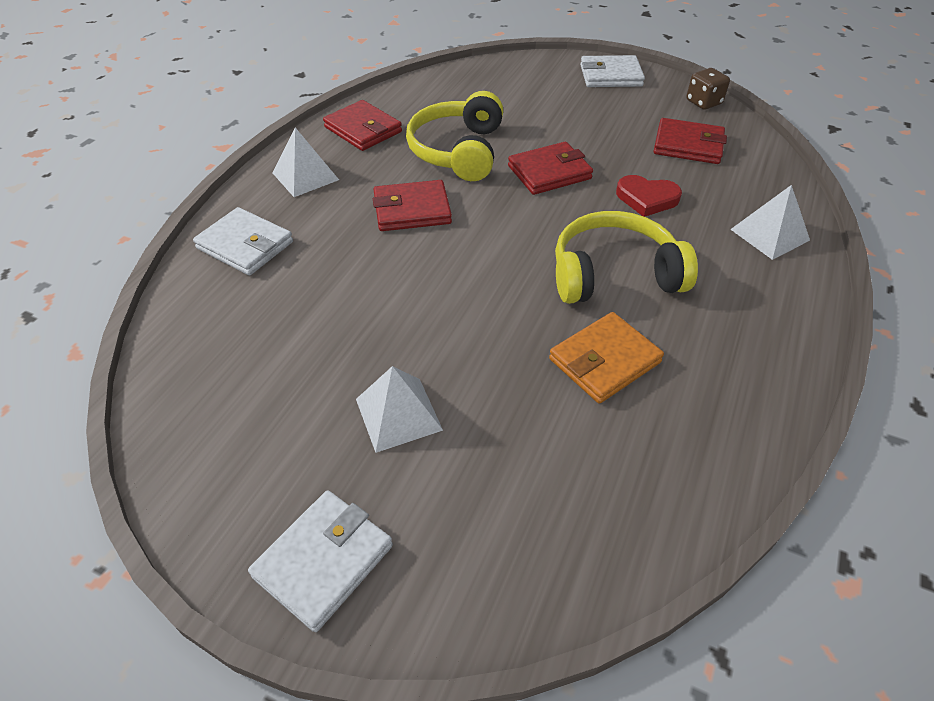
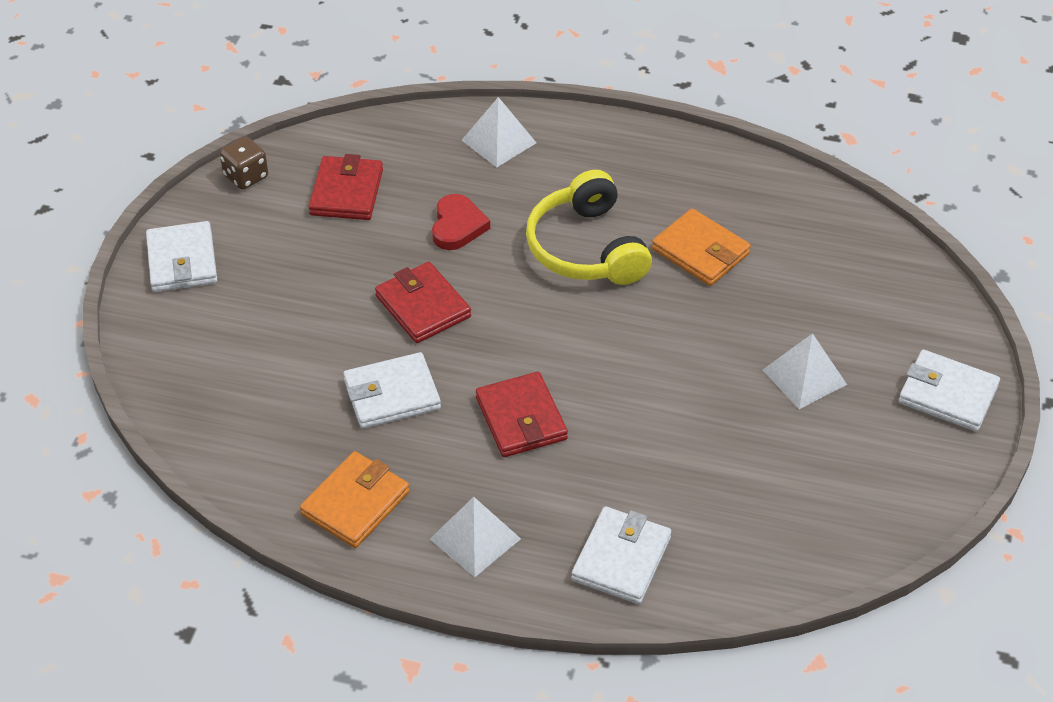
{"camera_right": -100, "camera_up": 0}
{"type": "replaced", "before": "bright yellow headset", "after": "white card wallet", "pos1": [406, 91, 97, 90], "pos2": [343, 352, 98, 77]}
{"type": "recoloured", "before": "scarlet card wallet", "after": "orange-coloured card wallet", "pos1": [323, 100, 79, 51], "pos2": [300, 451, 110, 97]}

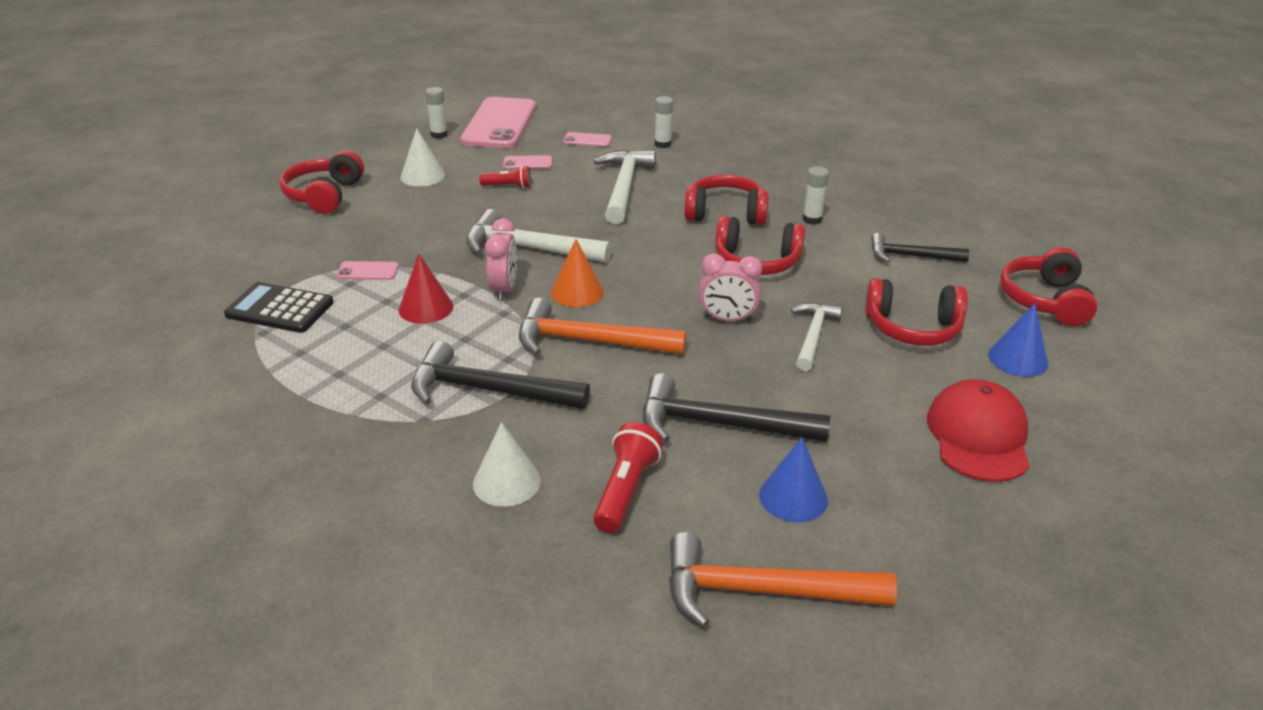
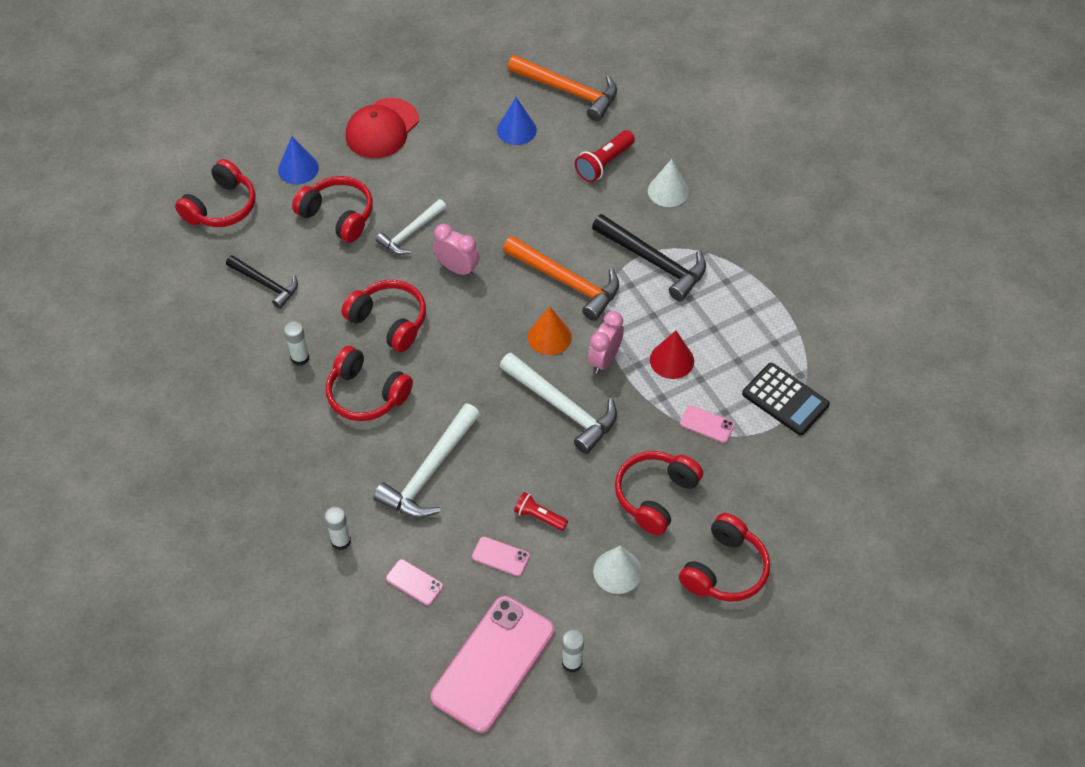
{"camera_right": -155, "camera_up": 20}
{"type": "removed", "before": "black carpenter's hammer", "pos1": [643, 373, 187, 69]}
{"type": "added", "after": "scarlet headset", "pos2": [615, 451, 88, 84]}

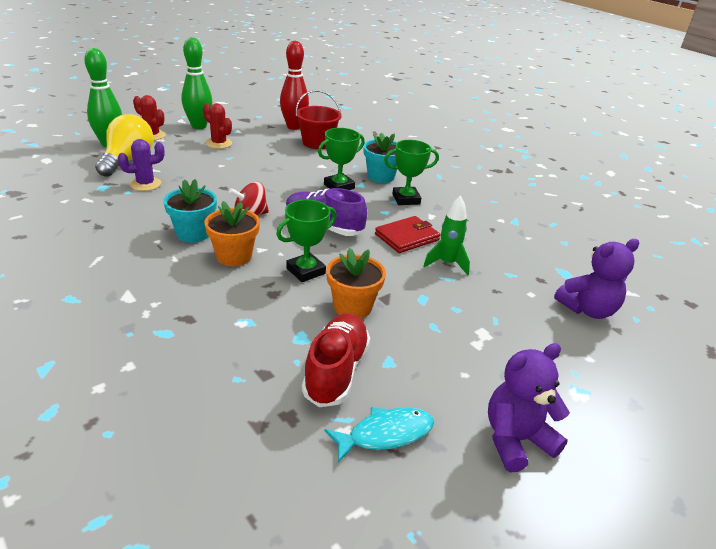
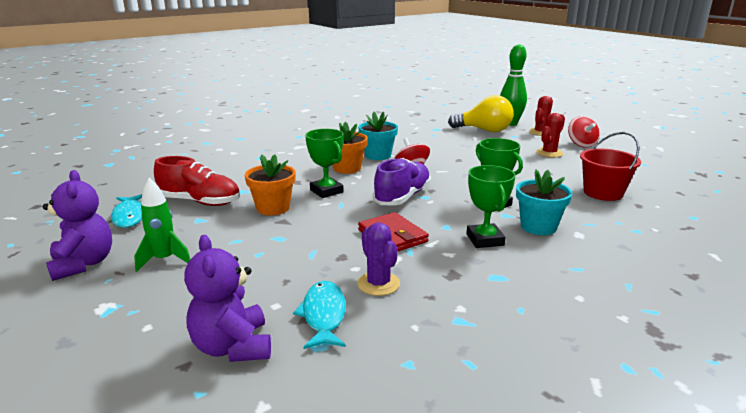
{"camera_right": 95, "camera_up": -10}
{"type": "replaced", "before": "green skittle", "after": "scarlet toy top", "pos1": [182, 37, 30, 92], "pos2": [568, 116, 32, 32]}
{"type": "removed", "before": "scarlet skittle", "pos1": [280, 41, 29, 89]}
{"type": "moved", "before": "purple saguaro cactus", "pos1": [118, 139, 47, 52], "pos2": [357, 222, 43, 74]}
{"type": "moved", "before": "green spaceship", "pos1": [424, 195, 46, 80], "pos2": [134, 178, 56, 94]}
{"type": "added", "after": "aqua fish figure", "pos2": [293, 281, 53, 68]}

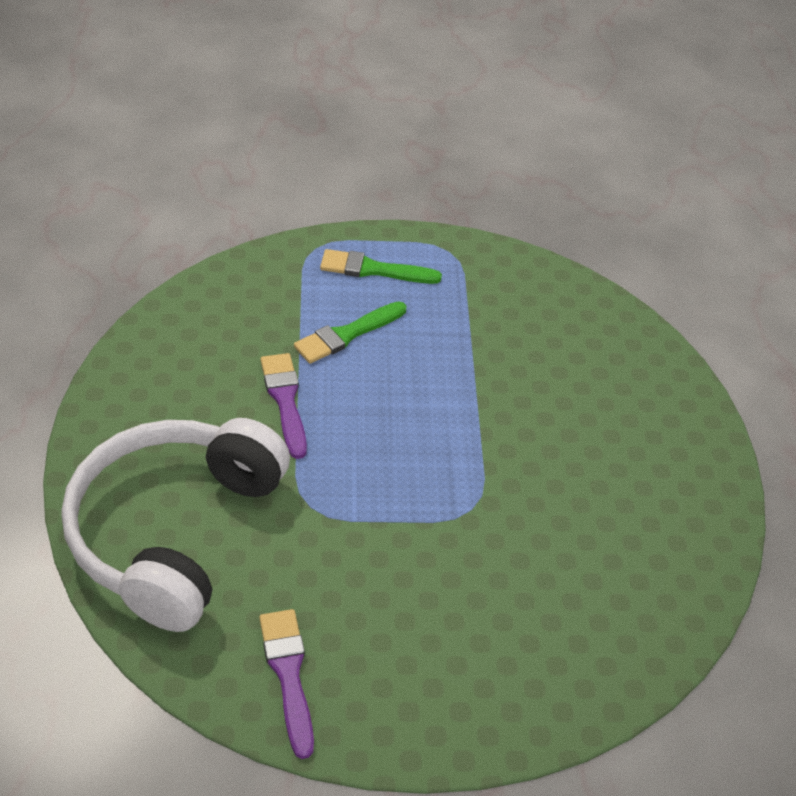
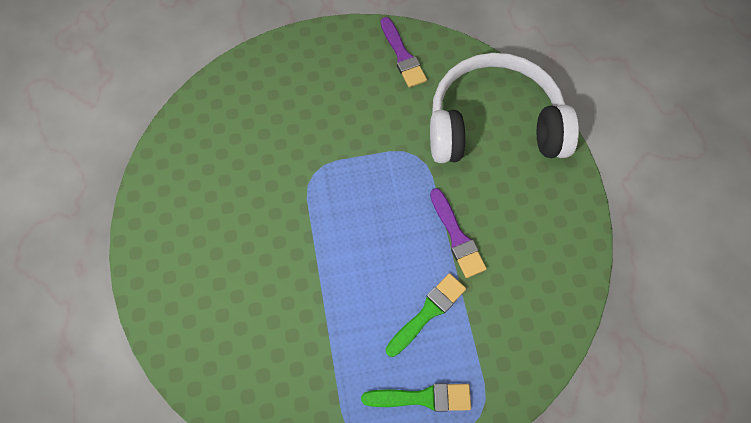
{"camera_right": 175, "camera_up": 20}
{"type": "turned", "before": "white headset", "pos1": [61, 418, 229, 214], "pos2": [430, 53, 149, 110], "turn": -105}

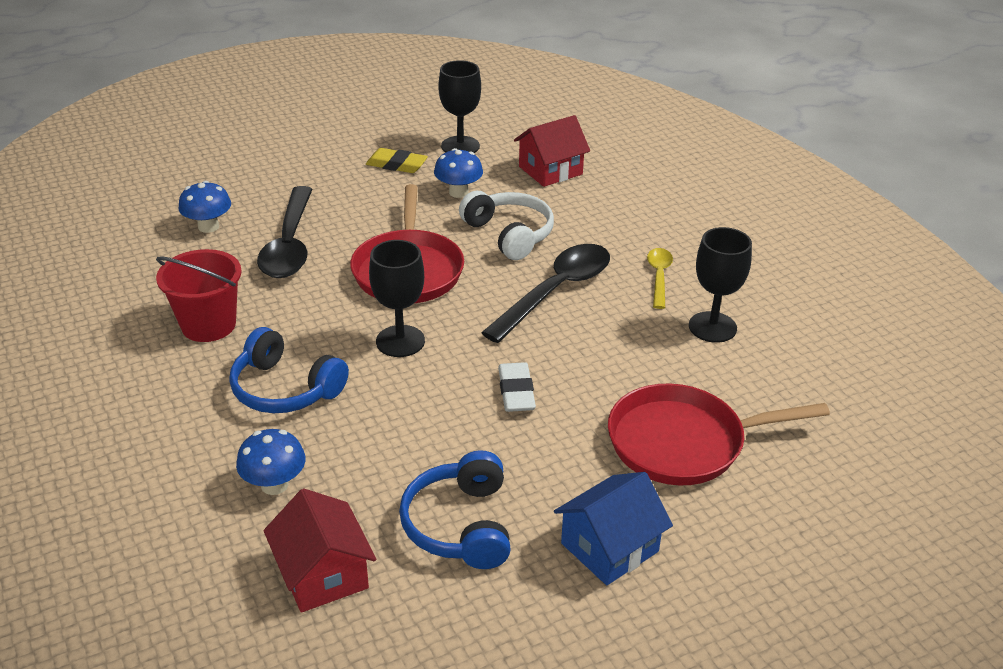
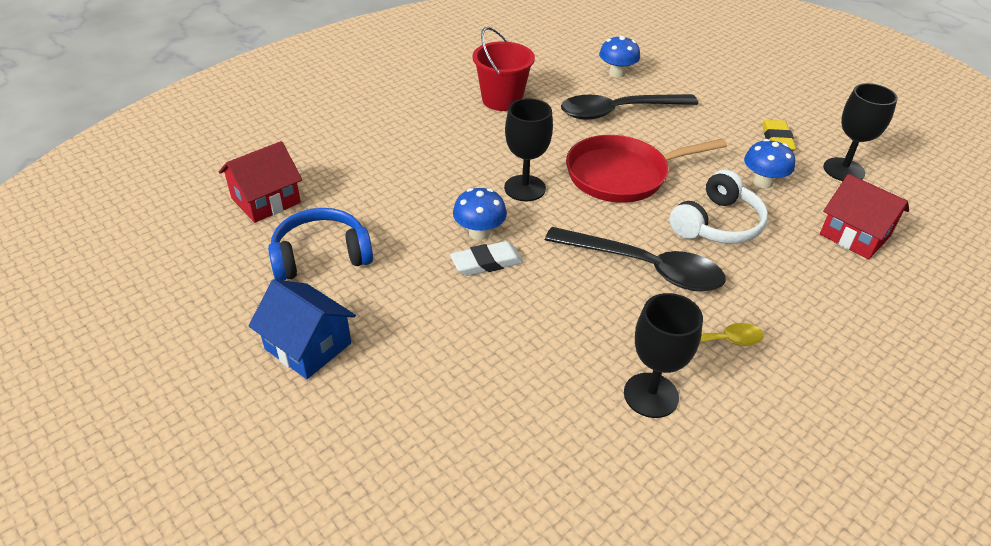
{"camera_right": 75, "camera_up": 5}
{"type": "removed", "before": "blue headset", "pos1": [229, 327, 120, 86]}
{"type": "removed", "before": "scarlet pan", "pos1": [608, 384, 222, 101]}
{"type": "moved", "before": "blue toadstool", "pos1": [236, 429, 70, 66], "pos2": [453, 188, 54, 52]}

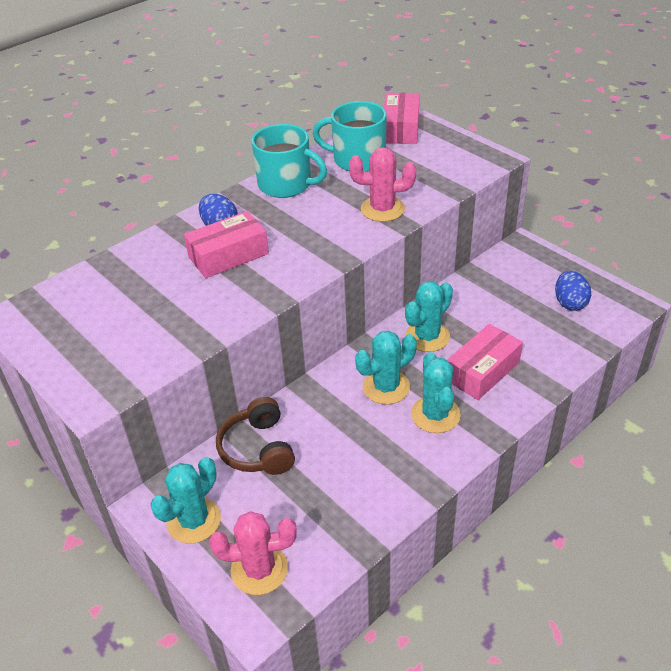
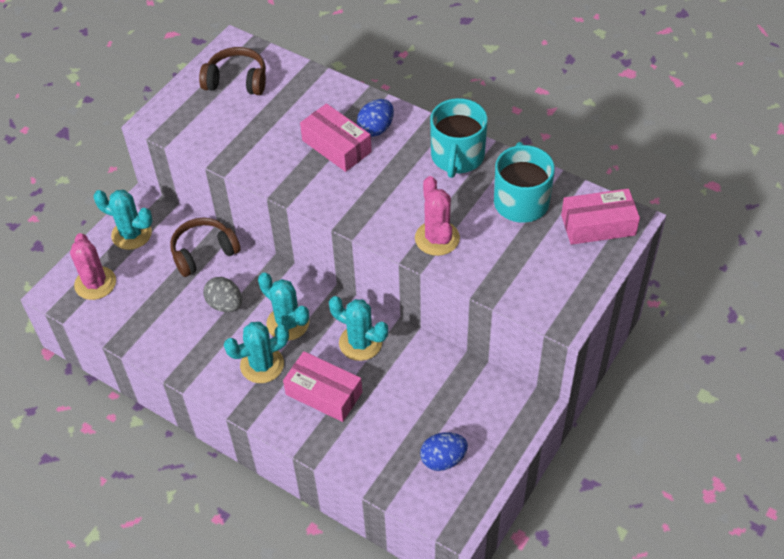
{"camera_right": 75, "camera_up": 10}
{"type": "added", "after": "dark brown headset", "pos2": [199, 47, 67, 48]}
{"type": "added", "after": "ash-grey egg shape", "pos2": [203, 277, 39, 35]}

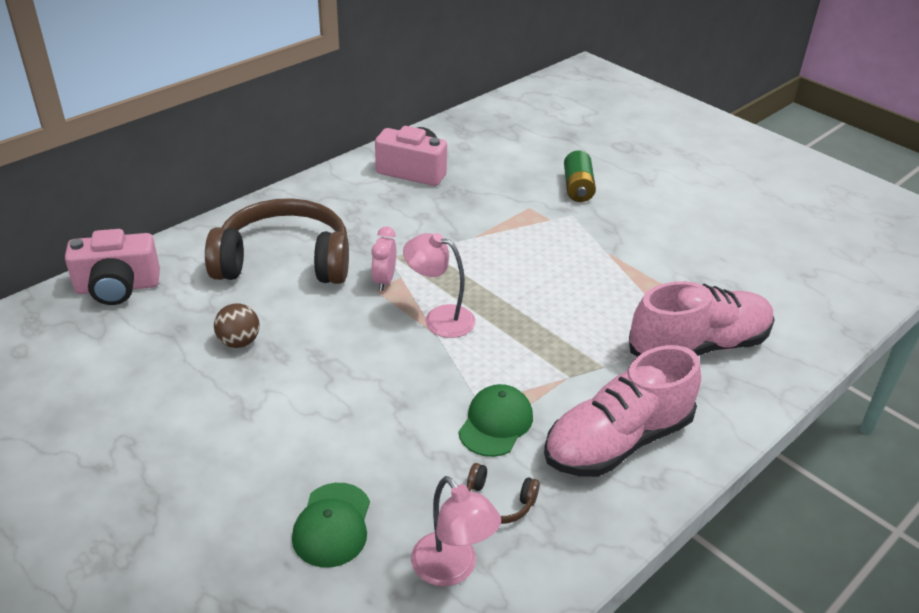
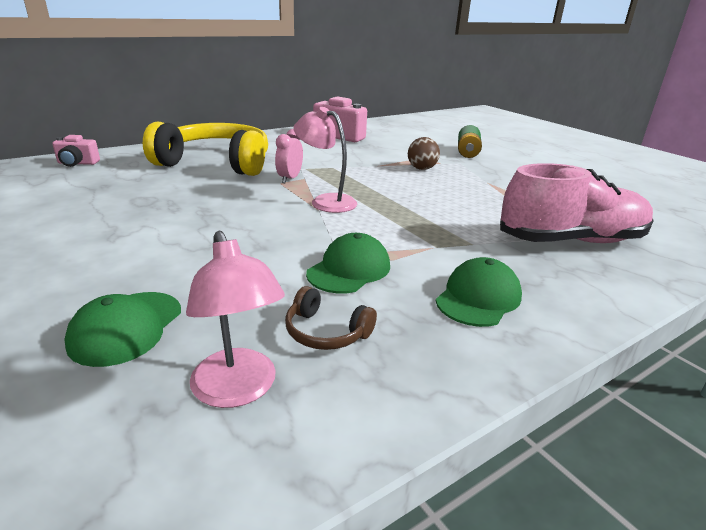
{"camera_right": 10, "camera_up": -10}
{"type": "recoloured", "before": "dark brown headset", "after": "bright yellow headset", "pos1": [205, 198, 144, 86], "pos2": [143, 122, 125, 54]}
{"type": "resized", "before": "pink compact camera", "pos1": [65, 229, 95, 76], "pos2": [52, 135, 48, 32], "scale": 0.57}
{"type": "moved", "before": "dark brown sphere", "pos1": [214, 303, 46, 45], "pos2": [408, 137, 32, 33]}
{"type": "replaced", "before": "pink shoe", "after": "green peaked cap", "pos1": [544, 345, 157, 132], "pos2": [436, 257, 86, 70]}

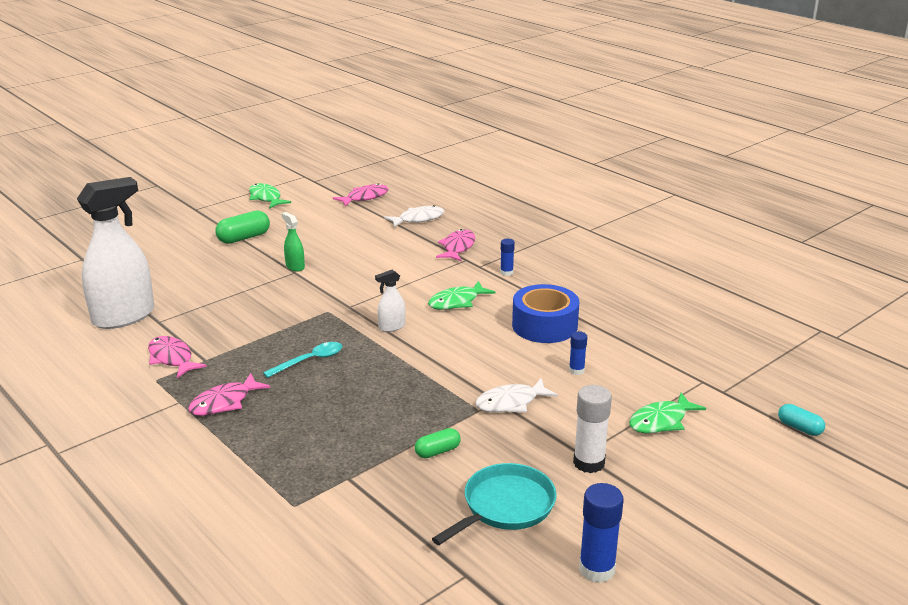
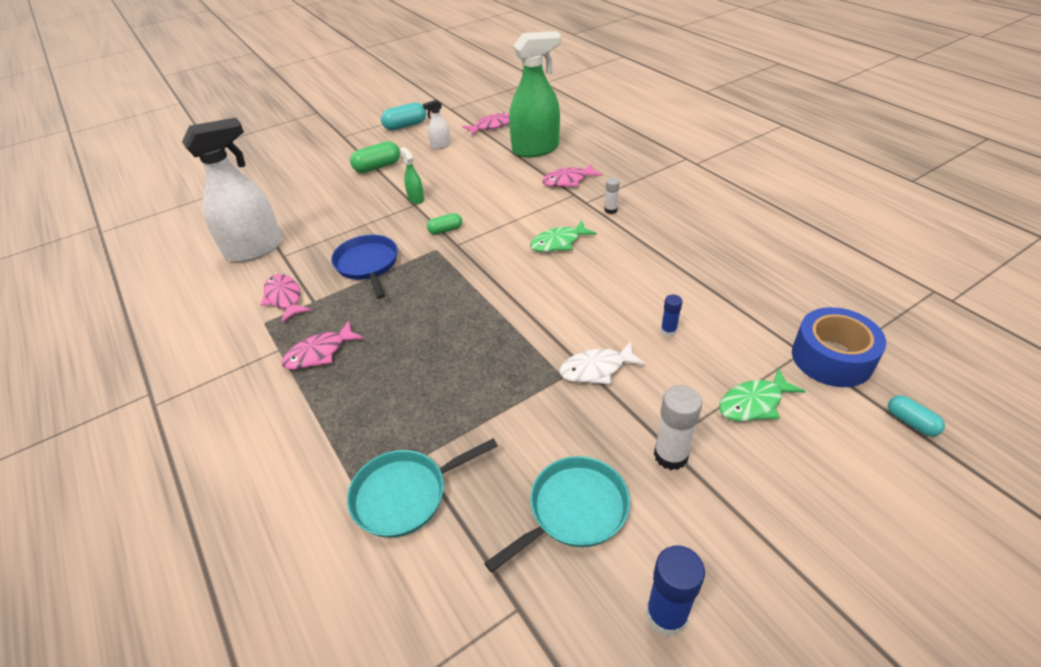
{"camera_right": 10, "camera_up": 15}
{"type": "replaced", "before": "green fish figure", "after": "aqua capsule", "pos1": [249, 183, 42, 25], "pos2": [381, 102, 45, 28]}
{"type": "replaced", "before": "white fish figure", "after": "green spray bottle", "pos1": [384, 205, 61, 22], "pos2": [509, 31, 52, 126]}
{"type": "turned", "before": "pink fish figure", "pos1": [436, 229, 39, 32], "pos2": [542, 163, 61, 24], "turn": -135}
{"type": "recoloured", "before": "blue stick of glue", "after": "white stick of glue", "pos1": [500, 239, 15, 37], "pos2": [605, 178, 15, 36]}
{"type": "moved", "before": "white spray bottle", "pos1": [375, 270, 30, 62], "pos2": [423, 100, 28, 49]}
{"type": "moved", "before": "blue sticky tape", "pos1": [512, 284, 67, 59], "pos2": [792, 307, 94, 80]}
{"type": "removed", "before": "aqua teaspoon", "pos1": [263, 342, 79, 36]}
{"type": "moved", "before": "green capsule", "pos1": [415, 428, 46, 30], "pos2": [427, 213, 35, 21]}
{"type": "added", "after": "blue pan", "pos2": [331, 235, 67, 64]}
{"type": "added", "after": "aqua pan", "pos2": [347, 438, 151, 100]}

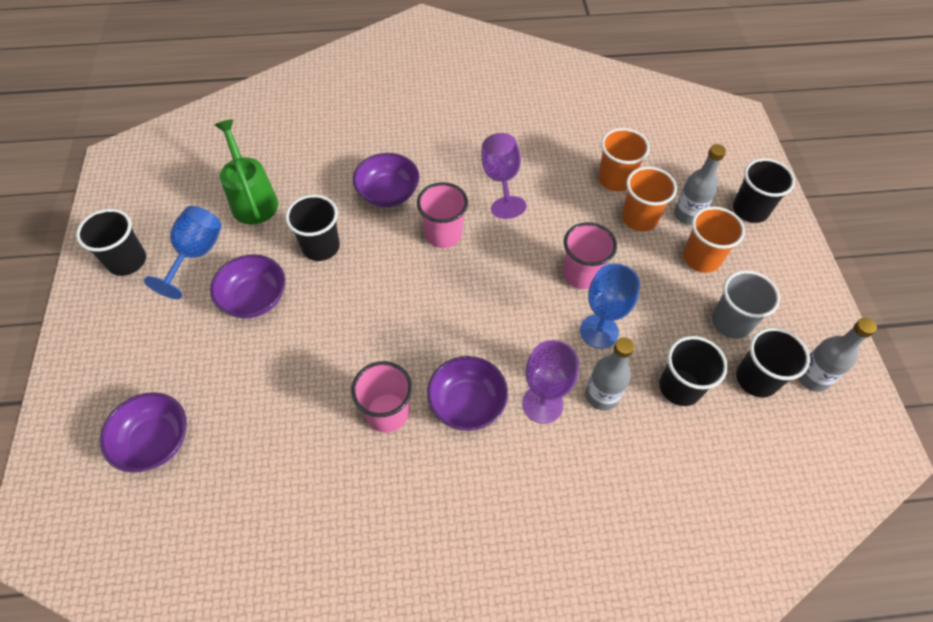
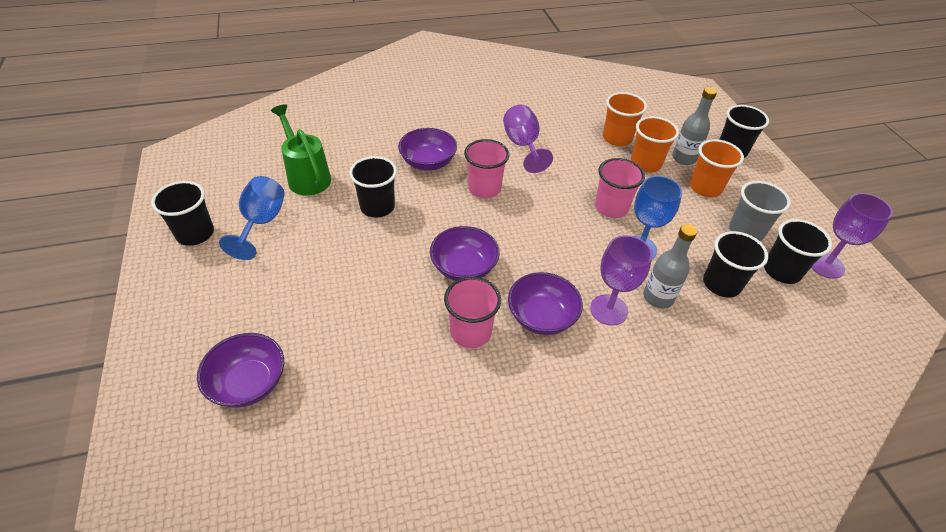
{"camera_right": -10, "camera_up": -10}
{"type": "moved", "before": "purple deep dish", "pos1": [210, 254, 75, 64], "pos2": [430, 226, 70, 55]}
{"type": "replaced", "before": "ash-grey drink bottle", "after": "purple goblet", "pos1": [798, 318, 79, 74], "pos2": [811, 193, 82, 86]}

